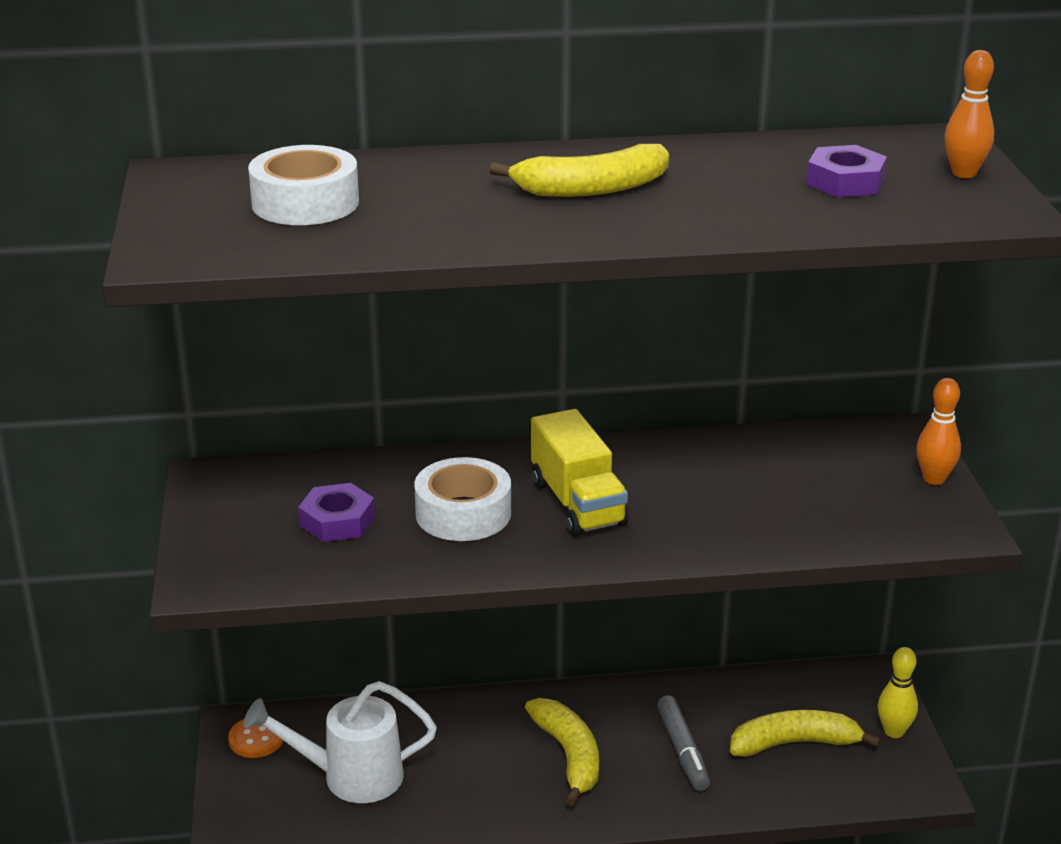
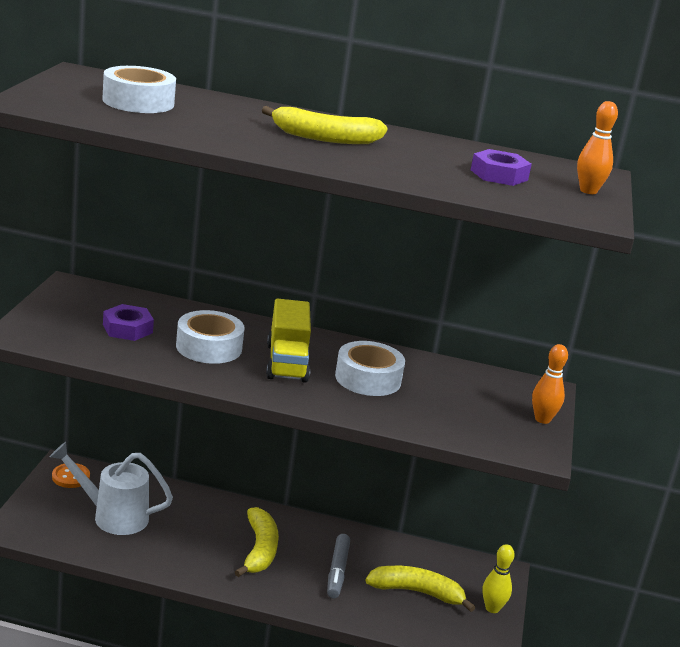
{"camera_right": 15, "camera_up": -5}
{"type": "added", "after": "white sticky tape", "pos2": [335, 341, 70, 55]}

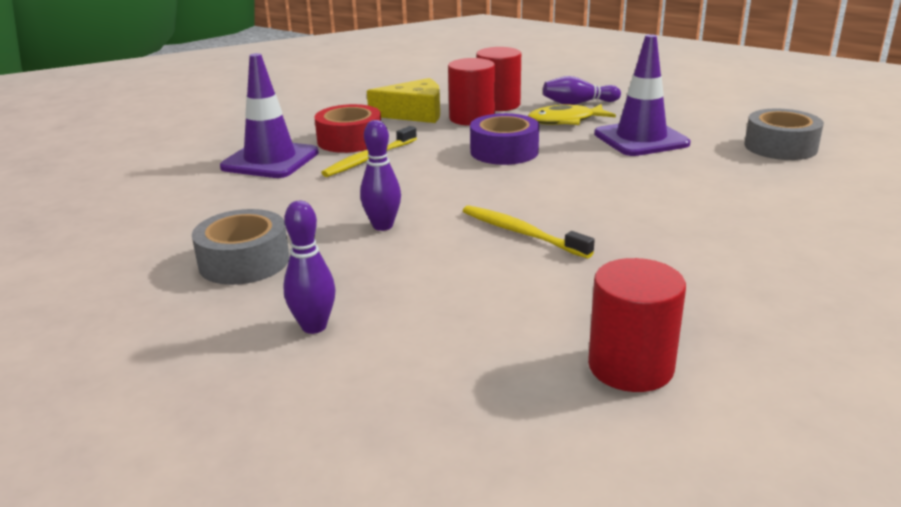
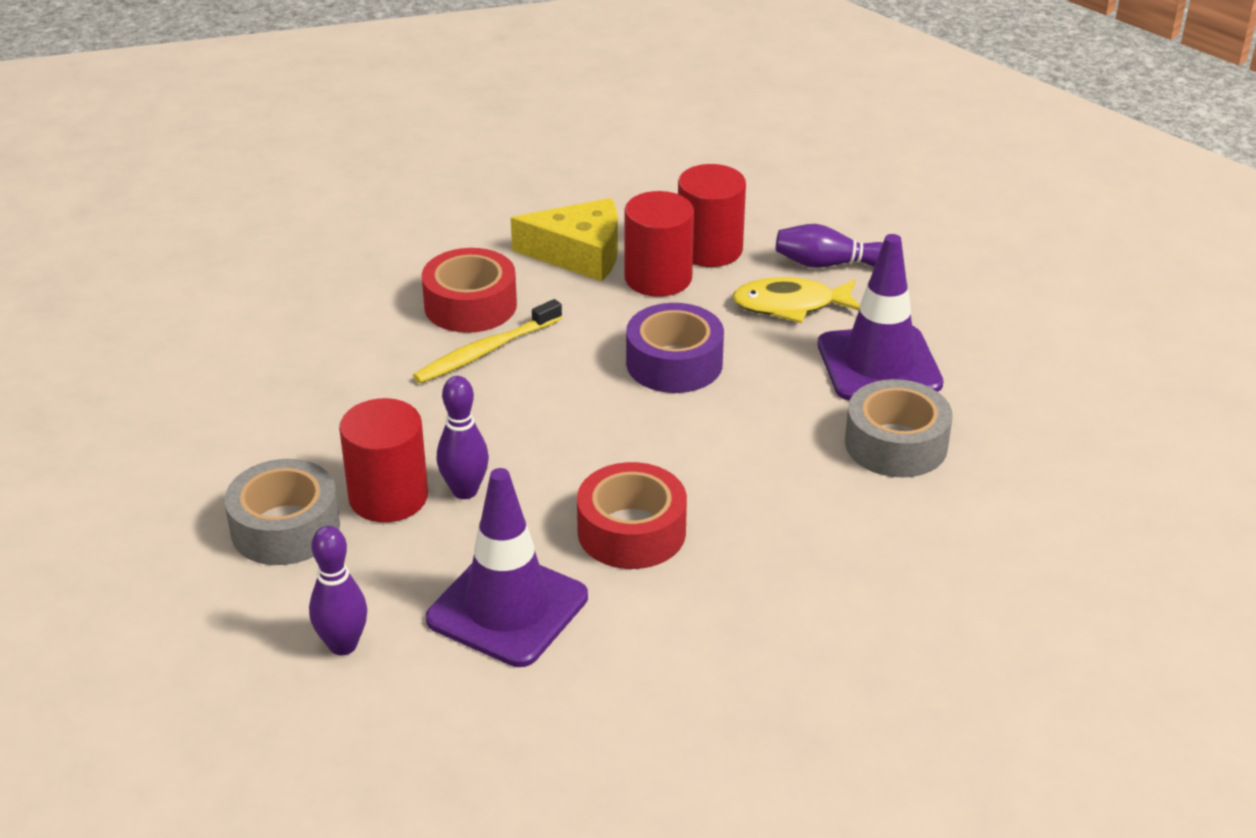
{"camera_right": 10, "camera_up": 10}
{"type": "moved", "before": "purple traffic cone", "pos1": [220, 53, 99, 125], "pos2": [426, 468, 162, 199]}
{"type": "moved", "before": "ash-grey sticky tape", "pos1": [744, 109, 80, 51], "pos2": [845, 379, 108, 99]}
{"type": "replaced", "before": "bright yellow toothbrush", "after": "scarlet sticky tape", "pos1": [463, 205, 132, 53], "pos2": [577, 462, 110, 107]}
{"type": "moved", "before": "scarlet solid cylinder", "pos1": [588, 258, 98, 134], "pos2": [339, 398, 89, 124]}

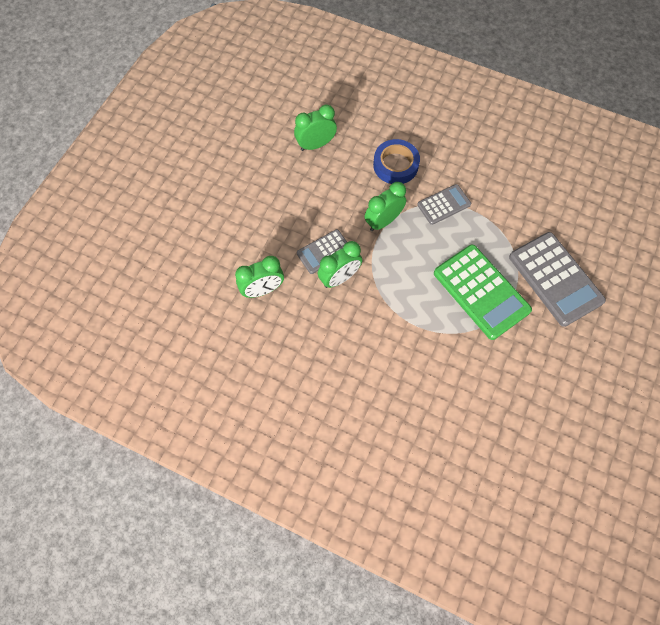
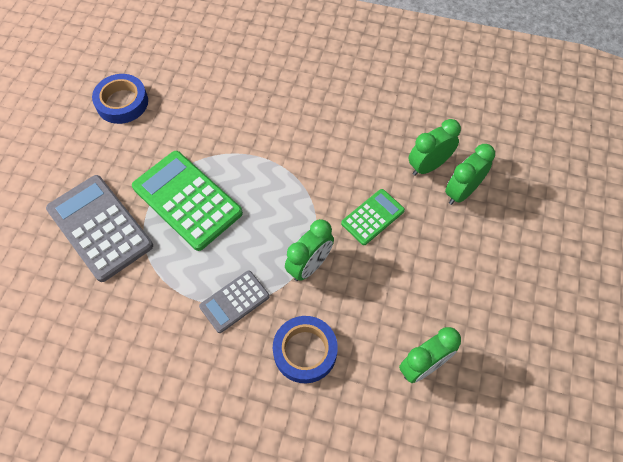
{"camera_right": 170, "camera_up": -5}
{"type": "recoloured", "before": "ash-grey pocket calculator", "after": "green pocket calculator", "pos1": [297, 229, 50, 45], "pos2": [341, 189, 64, 56]}
{"type": "moved", "before": "green alarm clock", "pos1": [318, 241, 44, 47], "pos2": [445, 144, 50, 61]}
{"type": "added", "after": "blue sticky tape", "pos2": [92, 74, 56, 50]}

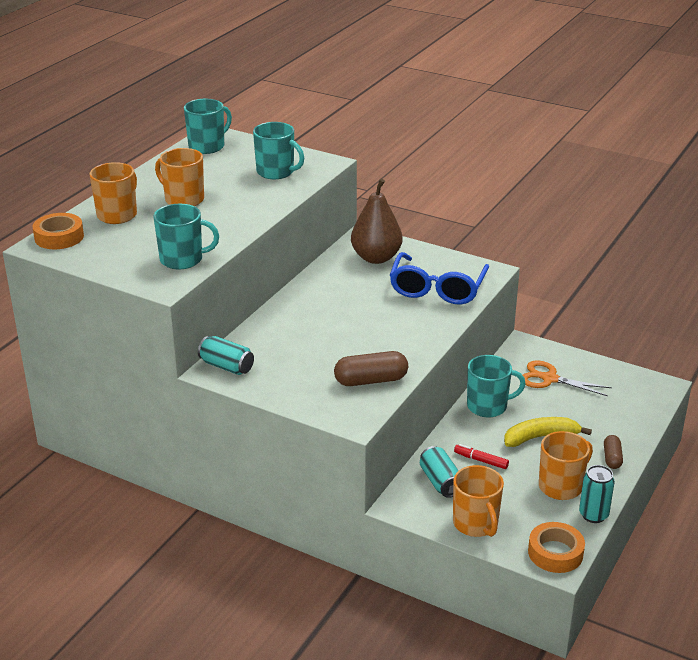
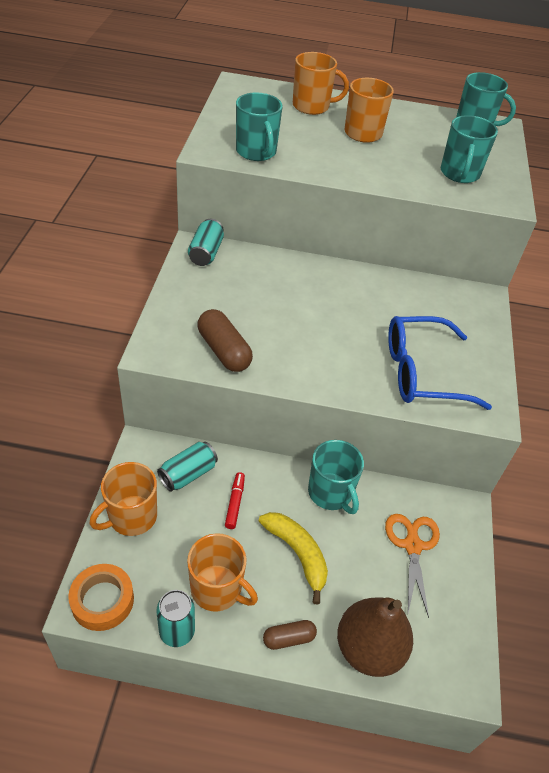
{"camera_right": 65, "camera_up": 15}
{"type": "moved", "before": "dark brown pear fruit", "pos1": [351, 179, 52, 85], "pos2": [337, 597, 76, 80]}
{"type": "removed", "before": "orange-coloured sticky tape", "pos1": [33, 213, 51, 36]}

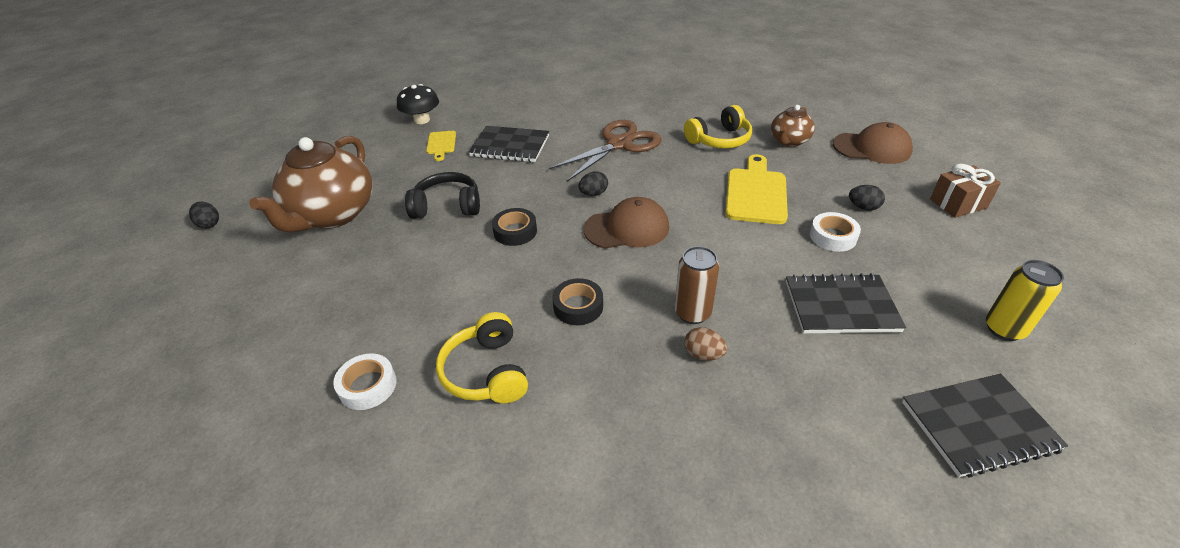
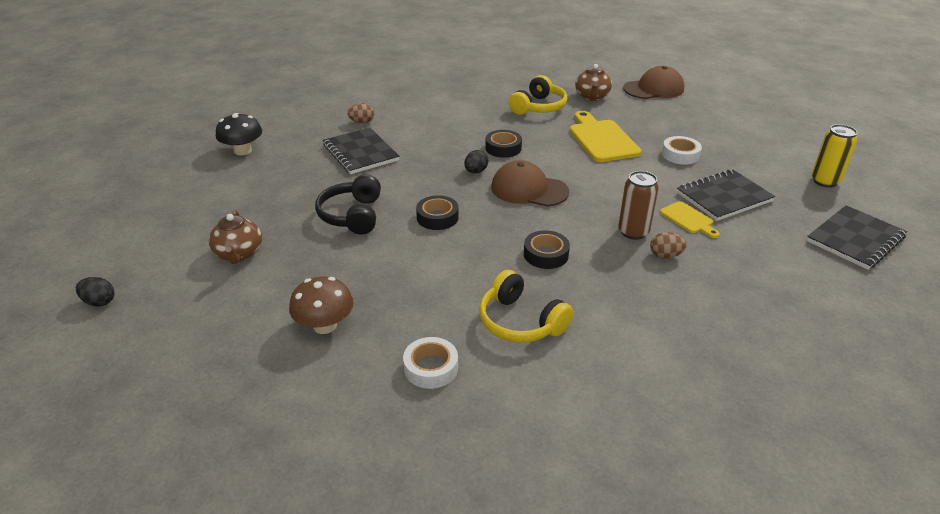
{"camera_right": -30, "camera_up": -5}
{"type": "removed", "before": "dark brown pair of scissors", "pos1": [549, 120, 112, 62]}
{"type": "turned", "before": "black notebook", "pos1": [469, 126, 80, 36], "pos2": [323, 128, 76, 46], "turn": 75}
{"type": "moved", "before": "bright yellow cutting board", "pos1": [426, 131, 30, 30], "pos2": [660, 201, 60, 37]}
{"type": "resized", "before": "dark brown teapot", "pos1": [249, 136, 123, 97], "pos2": [209, 210, 53, 54], "scale": 0.51}
{"type": "removed", "before": "dark brown present", "pos1": [930, 164, 71, 54]}
{"type": "turned", "before": "black headset", "pos1": [405, 172, 75, 47], "pos2": [315, 174, 66, 61], "turn": -60}
{"type": "removed", "before": "black egg shape", "pos1": [849, 185, 36, 26]}
{"type": "turned", "before": "dark brown peaked cap", "pos1": [584, 197, 85, 52], "pos2": [491, 160, 78, 47], "turn": -120}
{"type": "added", "after": "dark brown egg shape", "pos2": [347, 103, 27, 20]}
{"type": "added", "after": "black sticky tape", "pos2": [485, 130, 37, 28]}
{"type": "added", "after": "dark brown toadstool", "pos2": [289, 276, 65, 58]}

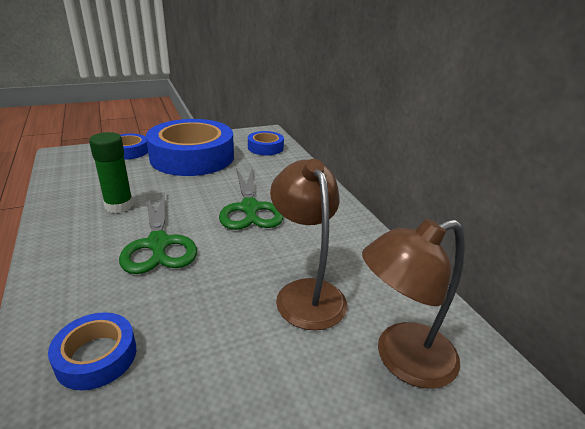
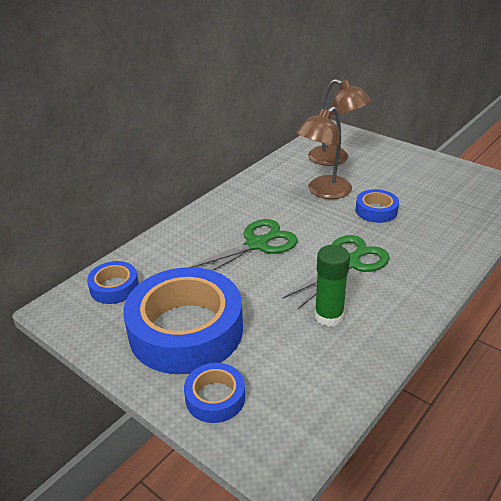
{"camera_right": -115, "camera_up": 5}
{"type": "moved", "before": "blue sticky tape", "pos1": [48, 312, 88, 78], "pos2": [356, 189, 43, 34]}

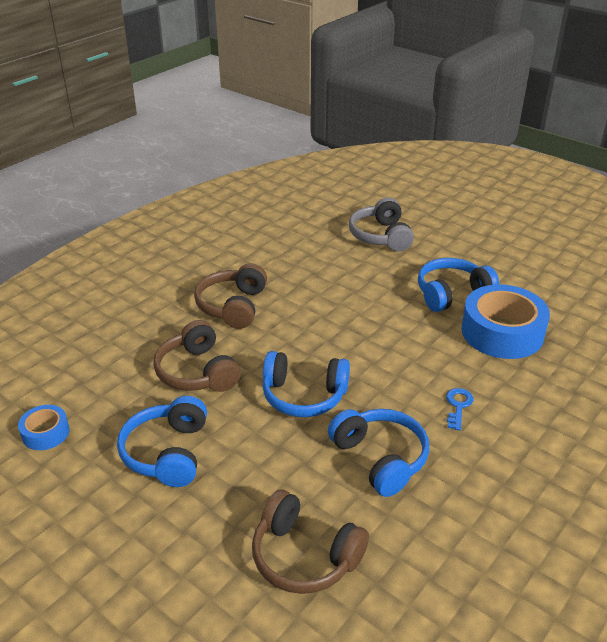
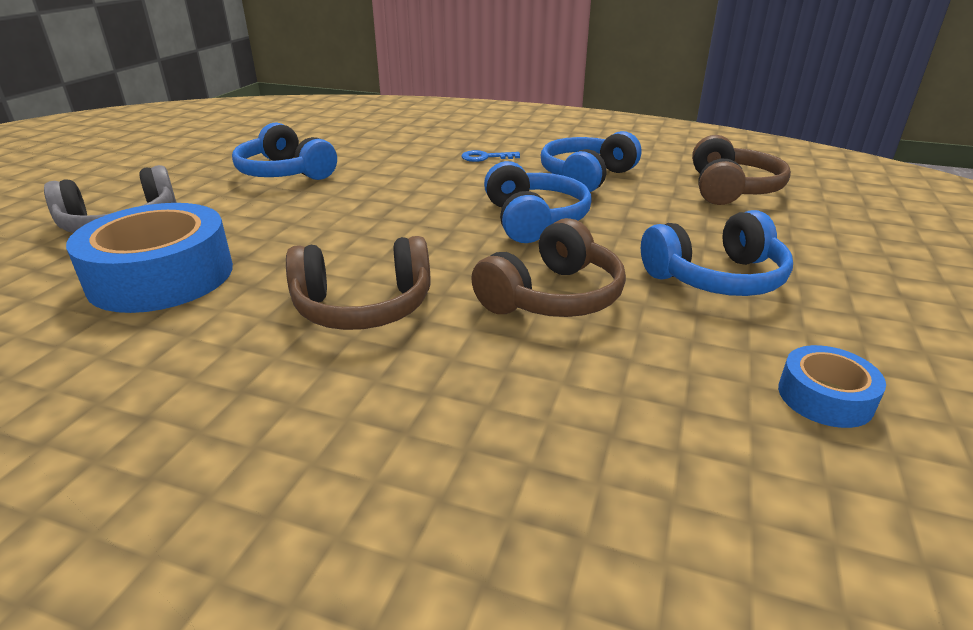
{"camera_right": -110, "camera_up": -5}
{"type": "moved", "before": "blue sticky tape", "pos1": [461, 284, 89, 75], "pos2": [66, 203, 167, 110]}

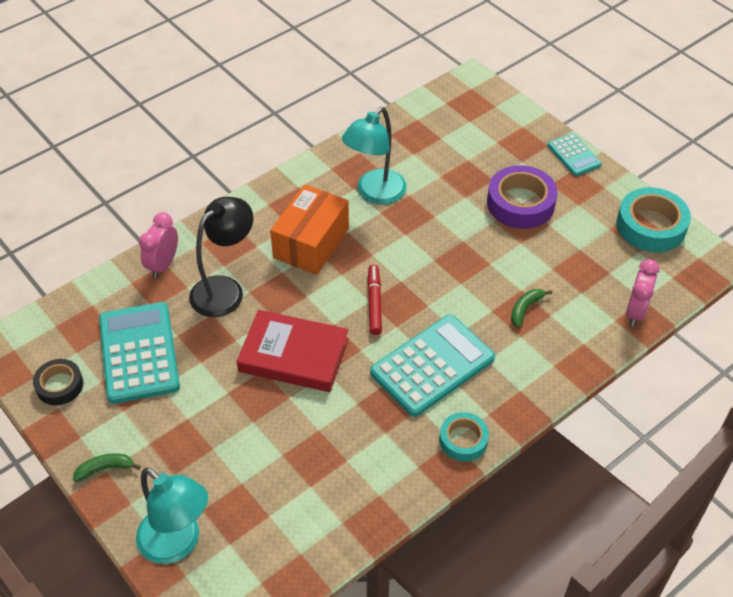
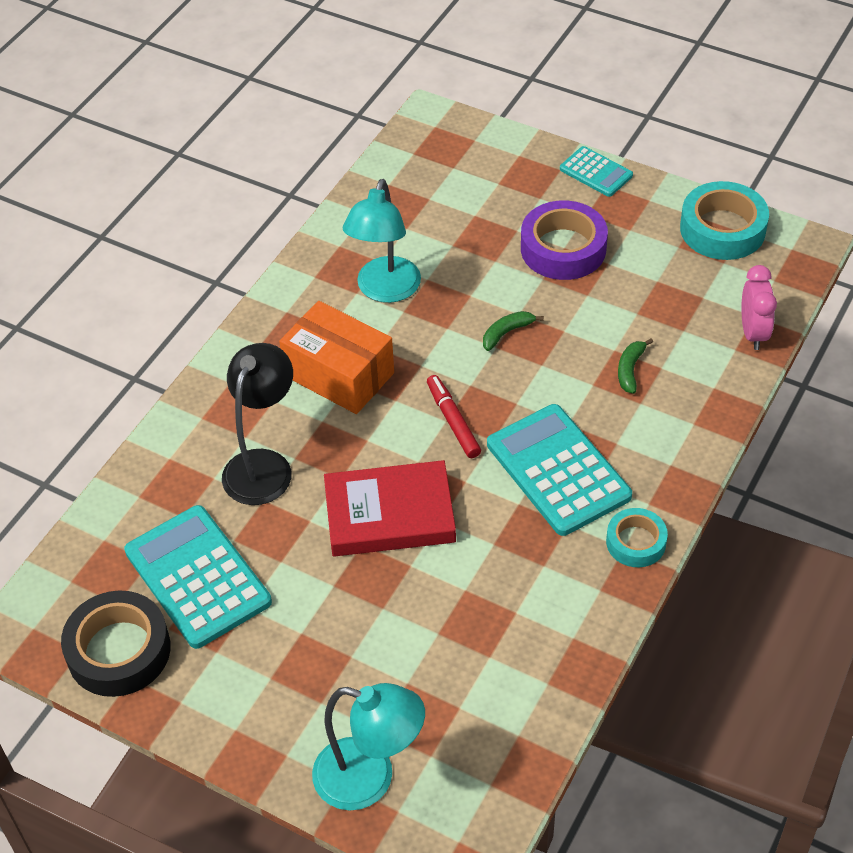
{"camera_right": -20, "camera_up": 0}
{"type": "turned", "before": "orange-coloured package", "pos1": [270, 184, 79, 91], "pos2": [279, 301, 115, 113], "turn": -60}
{"type": "removed", "before": "pink alarm clock", "pos1": [139, 212, 39, 66]}
{"type": "turned", "before": "aqua pocket calculator", "pos1": [370, 315, 125, 102], "pos2": [487, 404, 145, 132], "turn": -60}
{"type": "resized", "before": "black sticky tape", "pos1": [33, 359, 50, 46], "pos2": [61, 591, 110, 106], "scale": 1.67}
{"type": "moved", "before": "green toy banana", "pos1": [73, 453, 68, 29], "pos2": [483, 311, 61, 40]}

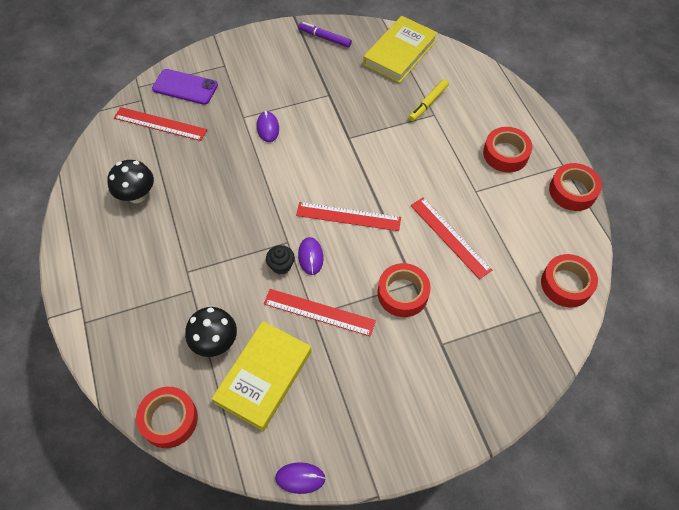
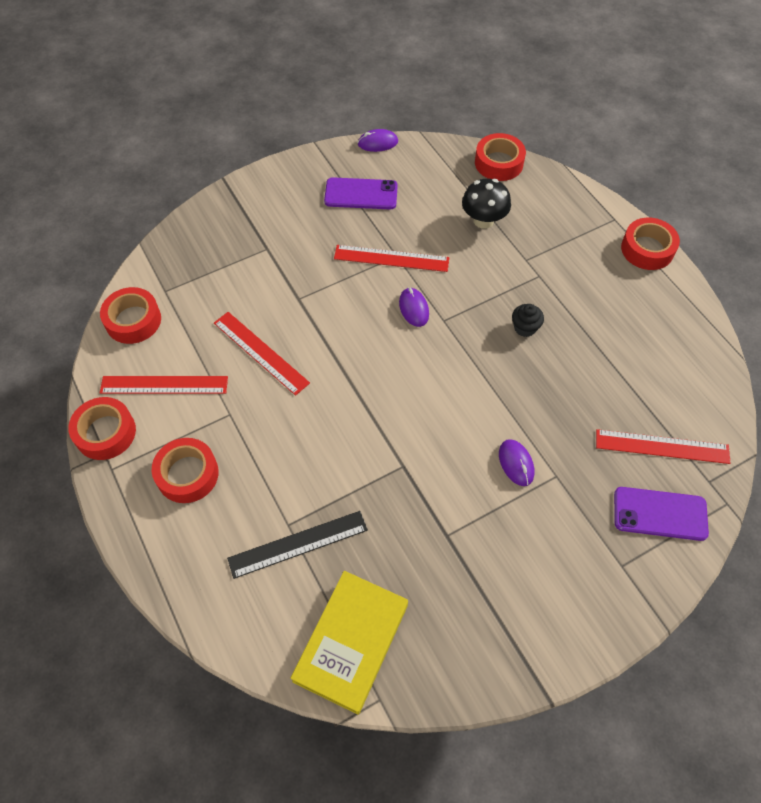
{"camera_right": 170, "camera_up": 0}
{"type": "removed", "before": "purple marker pen", "pos1": [298, 22, 54, 26]}
{"type": "replaced", "before": "bright yellow marker pen", "after": "black ruler", "pos1": [409, 79, 40, 42], "pos2": [227, 511, 141, 68]}
{"type": "removed", "before": "black toadstool", "pos1": [107, 160, 47, 43]}
{"type": "moved", "before": "scarlet ruler", "pos1": [296, 202, 105, 29], "pos2": [100, 376, 128, 18]}
{"type": "moved", "before": "black fairy cake", "pos1": [266, 245, 29, 30], "pos2": [512, 304, 32, 33]}
{"type": "moved", "before": "scarlet sticky tape", "pos1": [378, 263, 53, 54], "pos2": [621, 218, 59, 52]}
{"type": "removed", "before": "bright yellow book", "pos1": [212, 321, 100, 110]}
{"type": "added", "after": "purple smartphone", "pos2": [324, 177, 74, 32]}

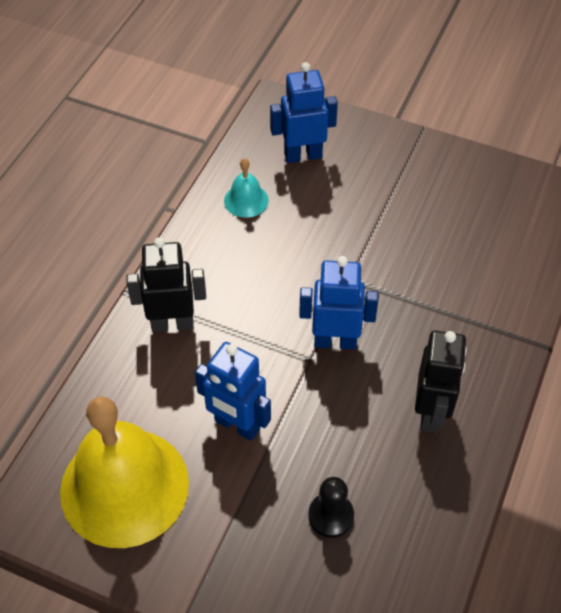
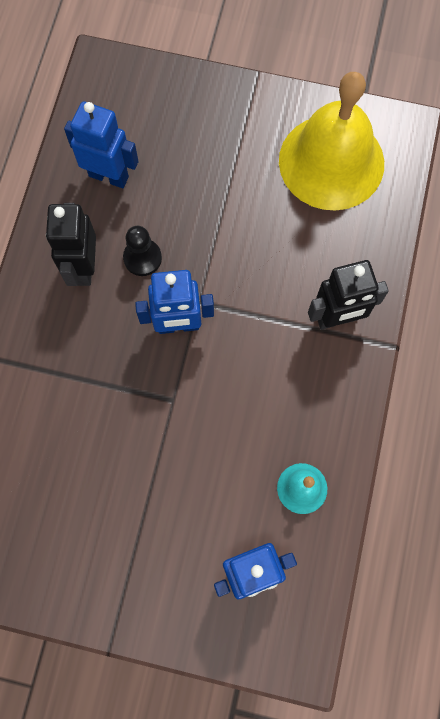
{"camera_right": 170, "camera_up": 20}
{"type": "moved", "before": "blue robot figure", "pos1": [195, 342, 76, 99], "pos2": [64, 101, 75, 87]}
{"type": "moved", "before": "black game pawn", "pos1": [308, 477, 46, 61], "pos2": [123, 226, 39, 50]}

